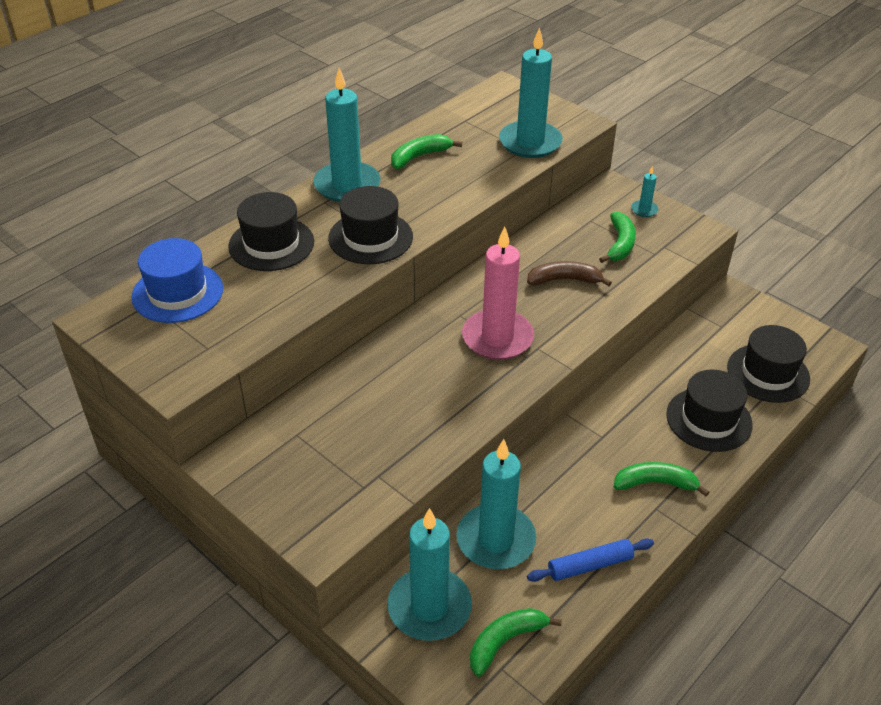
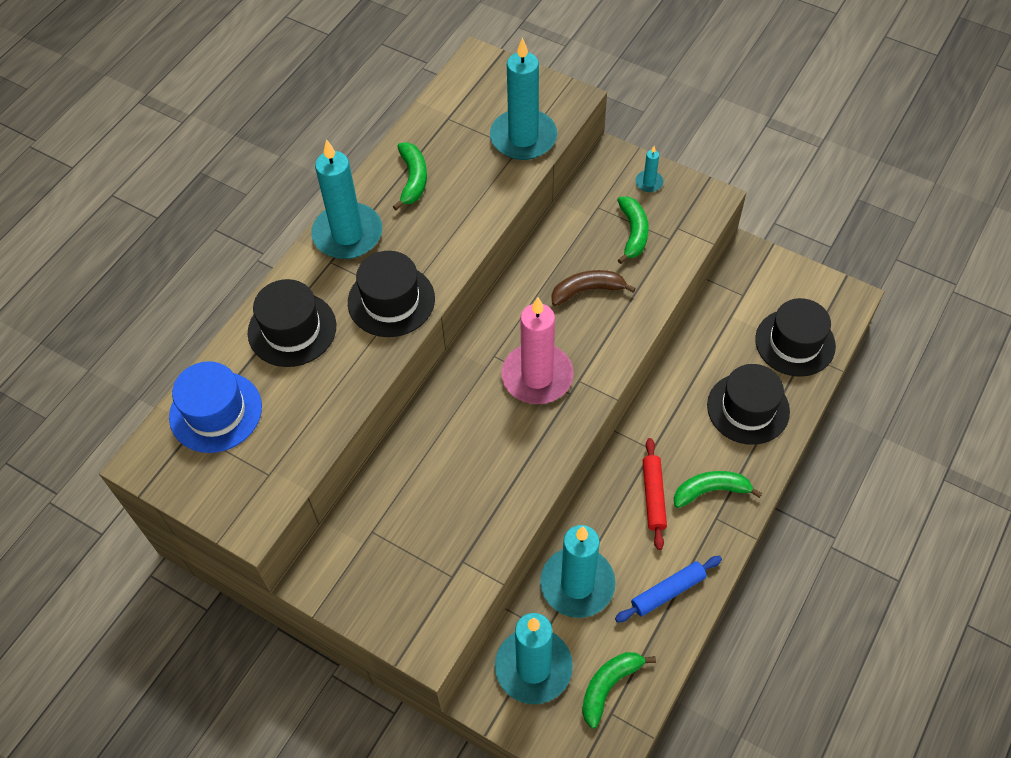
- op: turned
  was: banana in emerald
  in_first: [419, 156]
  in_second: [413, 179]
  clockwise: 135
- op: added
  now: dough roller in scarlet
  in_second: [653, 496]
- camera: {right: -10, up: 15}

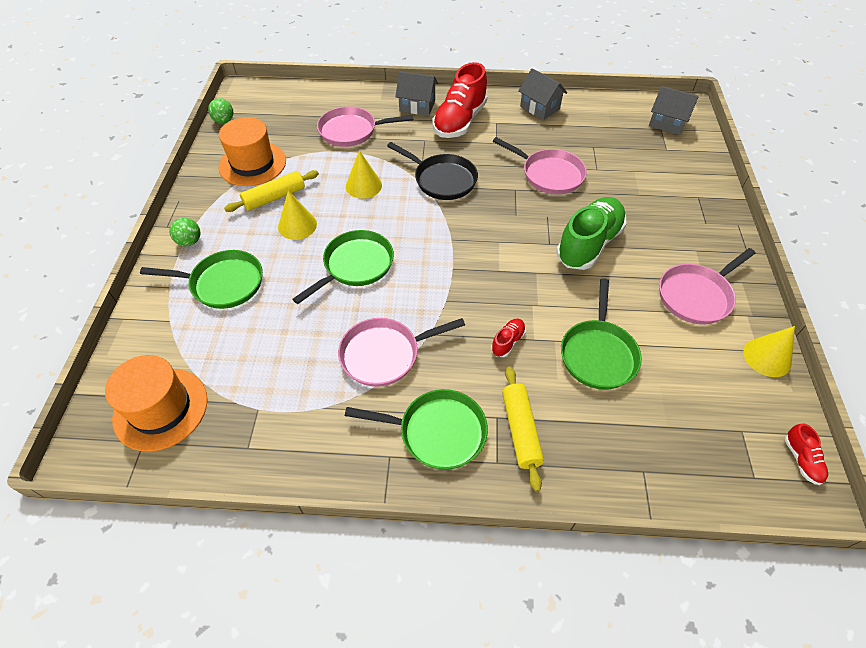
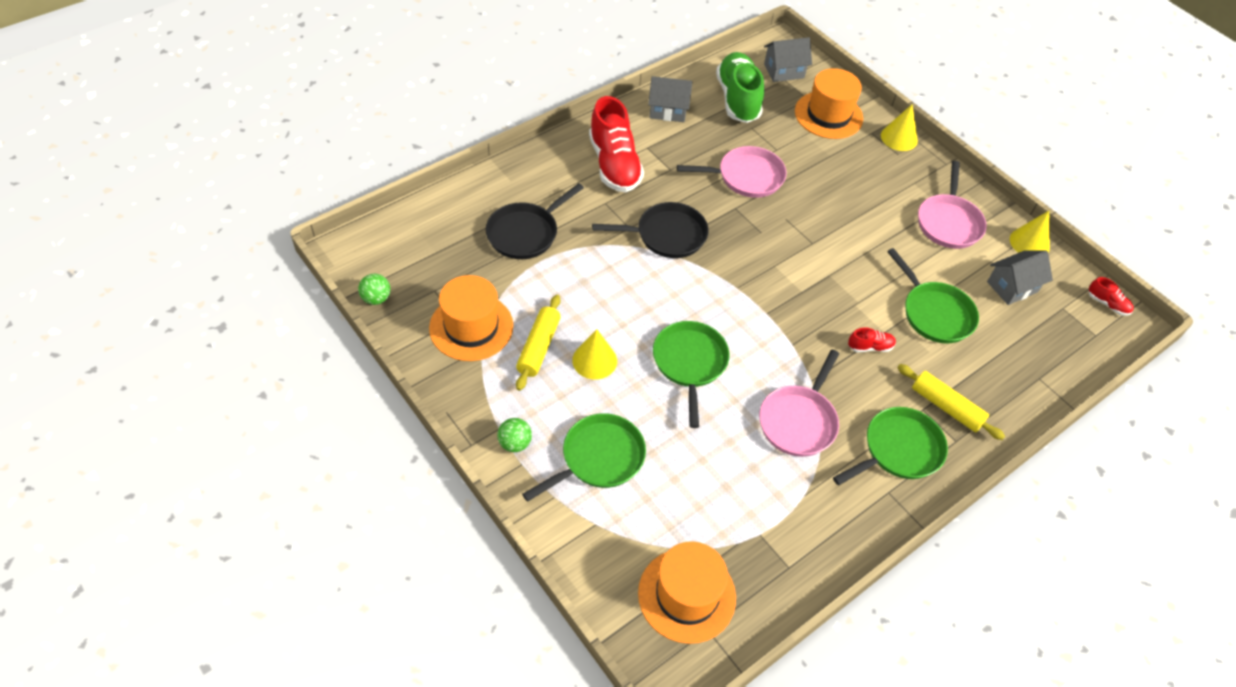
- op: moved
  was: toy house in ash-grey
  in_first: [417, 106]
  in_second: [1012, 287]
- op: recoloured
  was: skillet in rose-pink
  now: skillet in black
  in_first: [351, 131]
  in_second: [525, 233]
- op: moved
  was: cone shape in yellow
  in_first: [363, 185]
  in_second: [899, 138]
- op: moved
  was: sneaker in emerald
  in_first: [588, 244]
  in_second: [738, 99]
- op: turned
  was: sneaker in scarlet
  in_first: [507, 342]
  in_second: [870, 347]
  clockwise: 90
- op: added
  now: tall hat in orange-coloured
  in_second: [828, 115]
- camera: {right: -45, up: 0}

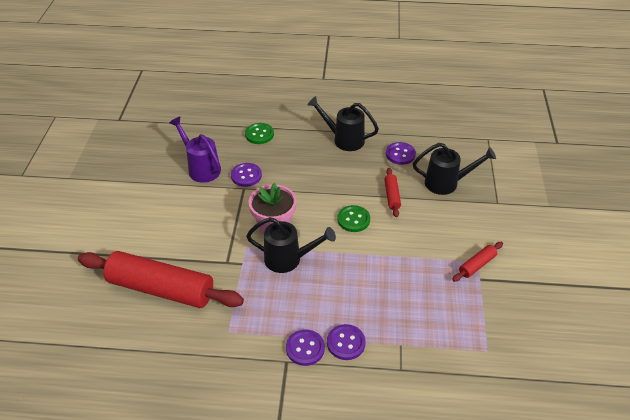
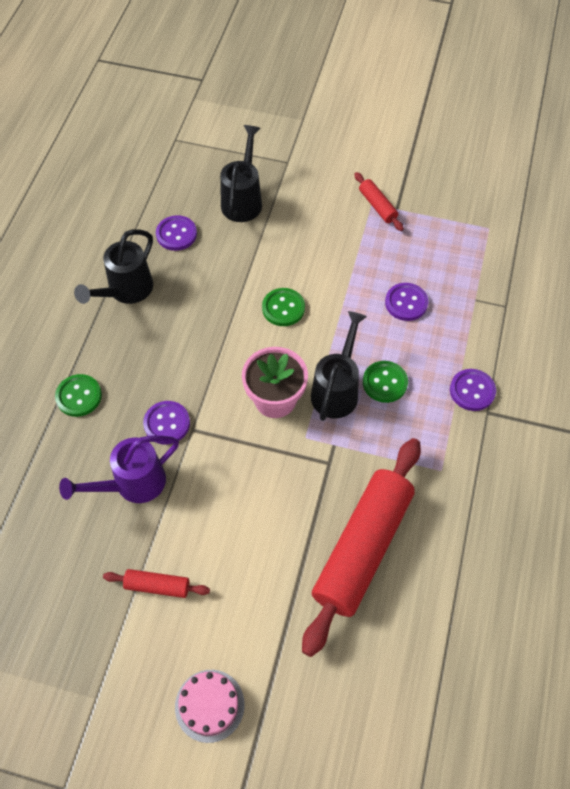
- op: moved
  was: dough roller in scarlet
  in_first: [392, 196]
  in_second: [157, 586]
- op: moved
  was: sewing button in royal purple
  in_first: [346, 343]
  in_second: [406, 303]
- op: added
  now: sewing button in emerald
  in_second: [385, 382]
- op: added
  now: layer cake in rose-pink
  in_second: [209, 705]
- camera: {right: -80, up: 15}

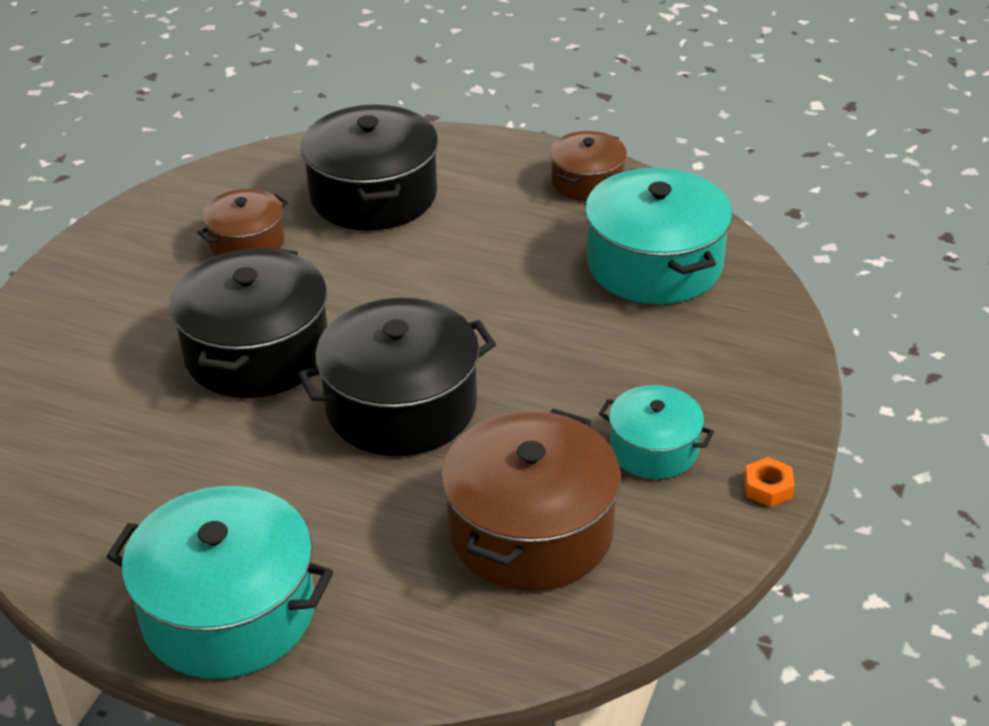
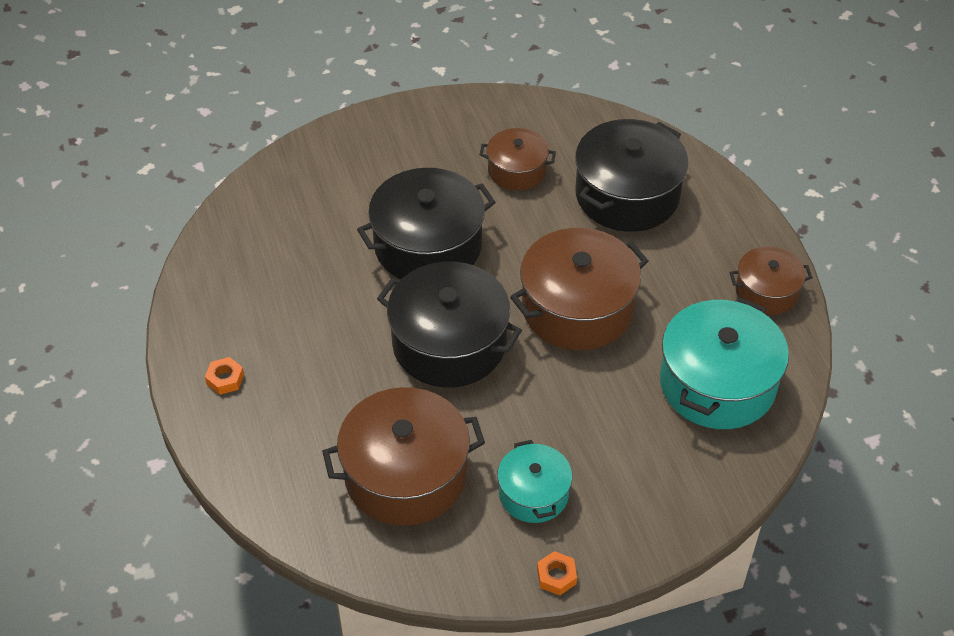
- op: replaced
  was: stockpot in teal
  now: hex nut in orange-coloured
  in_first: [228, 611]
  in_second: [225, 379]
- op: added
  now: stockpot in brown
  in_second: [577, 308]
- camera: {right: 50, up: 10}

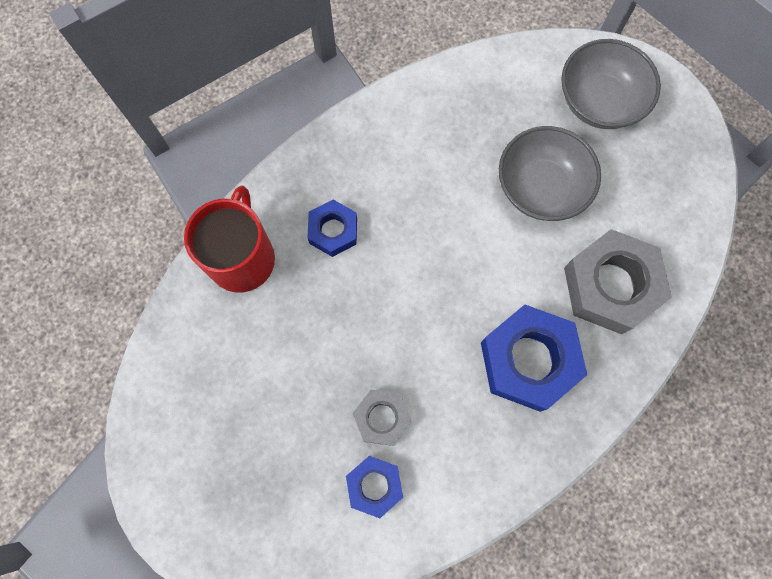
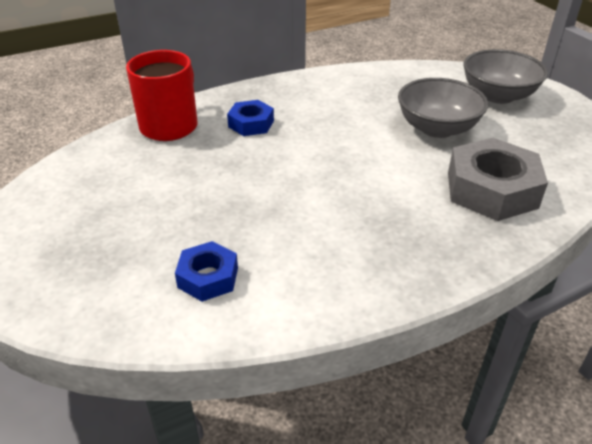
- op: removed
  was: hex nut in royal blue
  in_first: [528, 360]
- op: removed
  was: hex nut in ash-grey
  in_first: [382, 418]
- camera: {right: 15, up: -35}

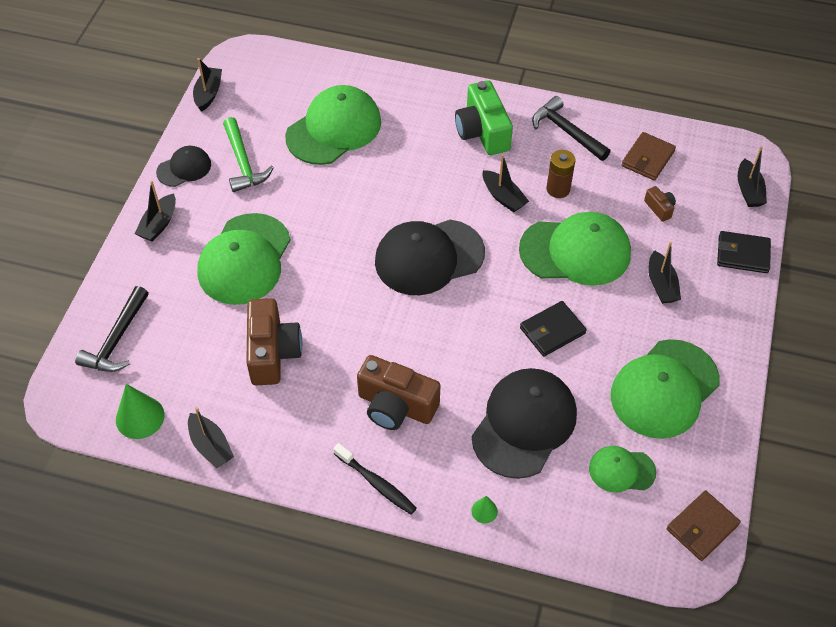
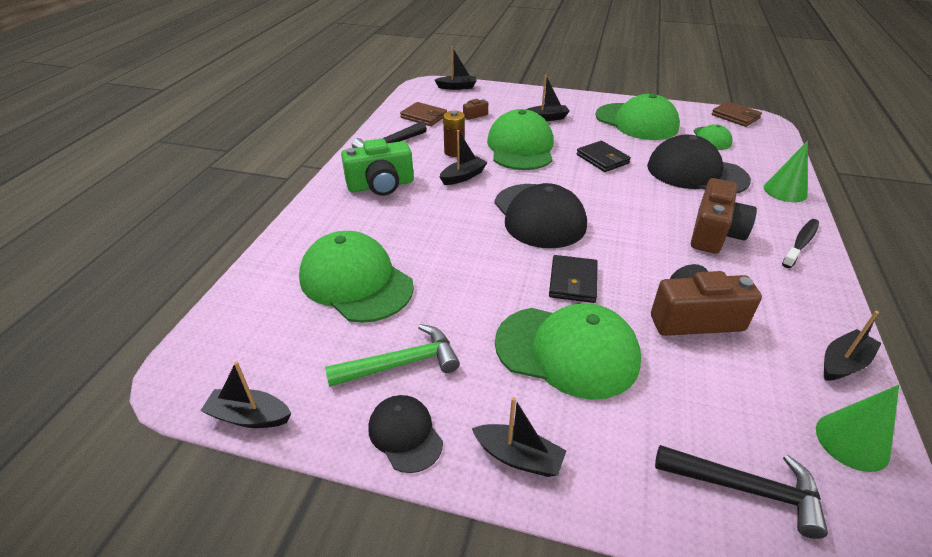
- op: moved
  was: card wallet in black
  in_first: [742, 254]
  in_second: [573, 282]
- op: resized
  was: cone shape in emerald
  in_first: [484, 511]
  in_second: [785, 191]
  ratio: 1.94
- camera: {right: -90, up: -15}

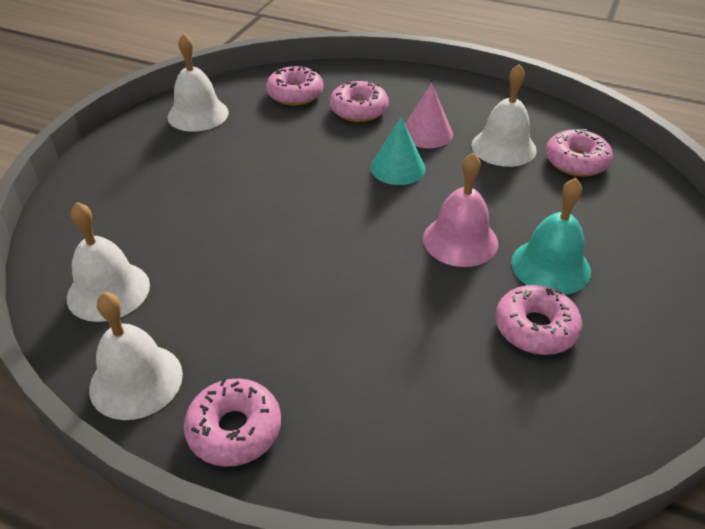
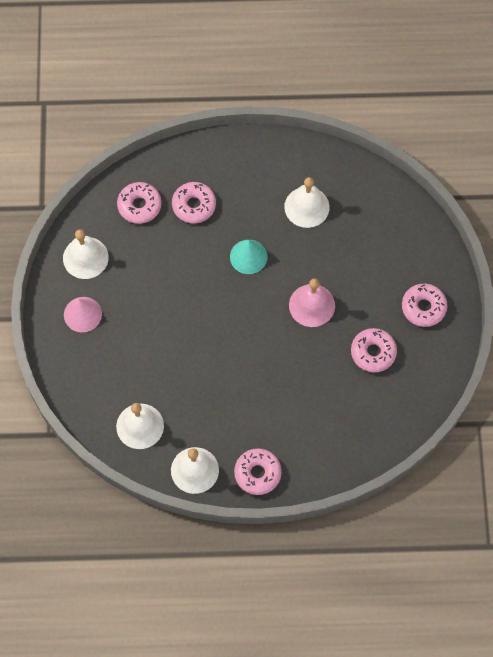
- op: moved
  was: cone shape in rose-pink
  in_first: [427, 133]
  in_second: [82, 314]
- op: moved
  was: donut in rose-pink
  in_first: [576, 161]
  in_second: [423, 307]
- op: removed
  was: bell in teal
  in_first: [550, 266]
- camera: {right: -25, up: 25}

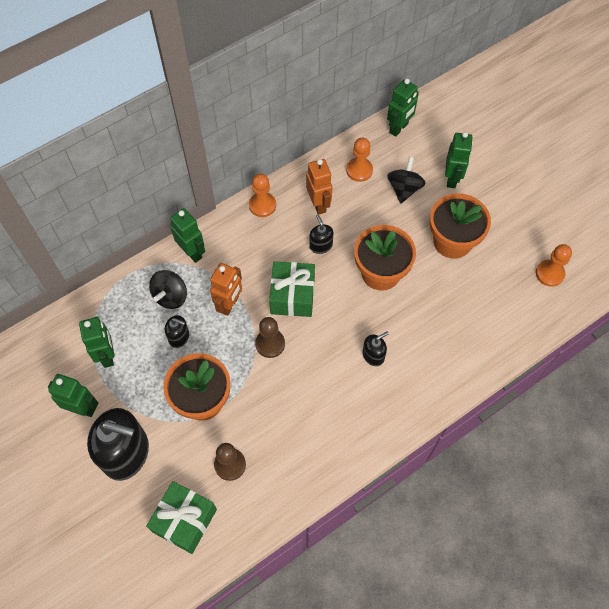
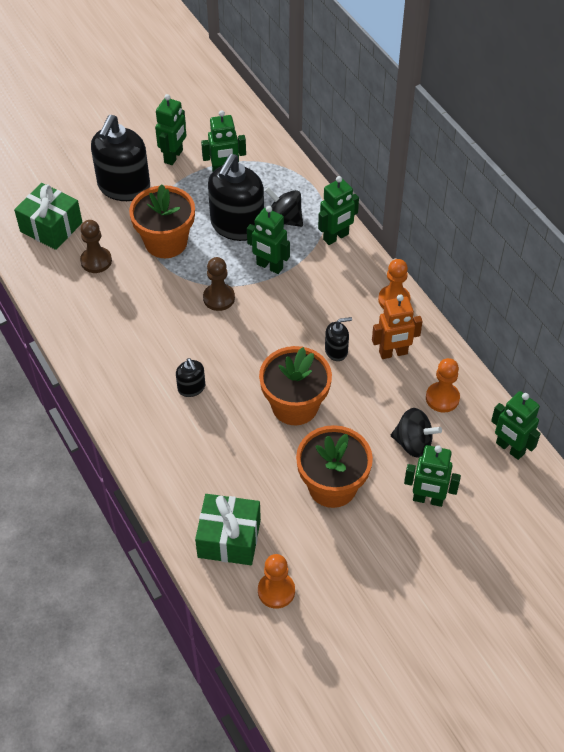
- op: moved
  was: wrapped gift in emerald
  in_first: [292, 296]
  in_second: [229, 538]
- op: recoloured
  was: robot in orange-coloured
  now: robot in emerald
  in_first: [229, 304]
  in_second: [269, 266]
- op: resized
  was: soap pump in black
  in_first: [179, 337]
  in_second: [237, 225]
  ratio: 2.14
- camera: {right: 95, up: -10}

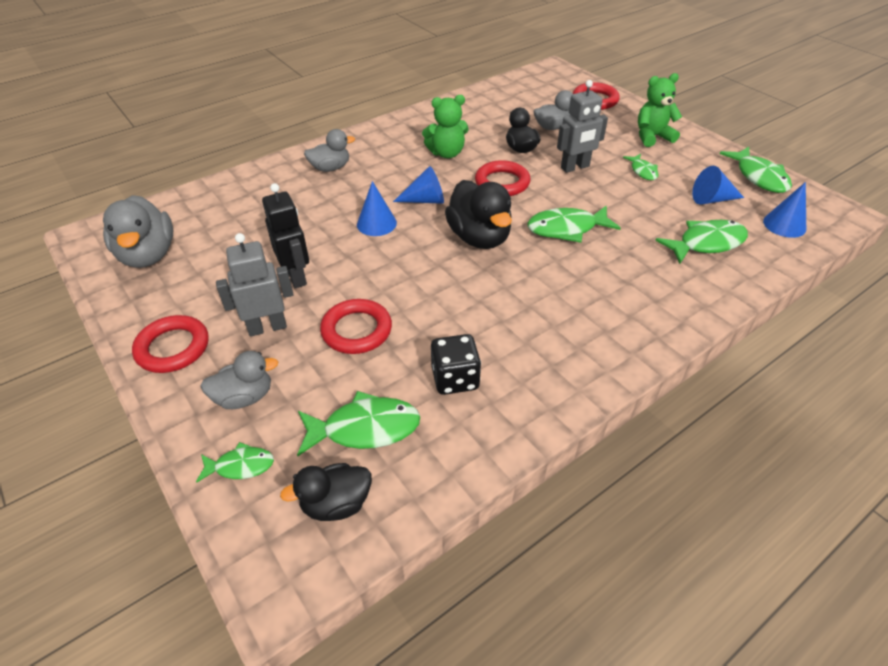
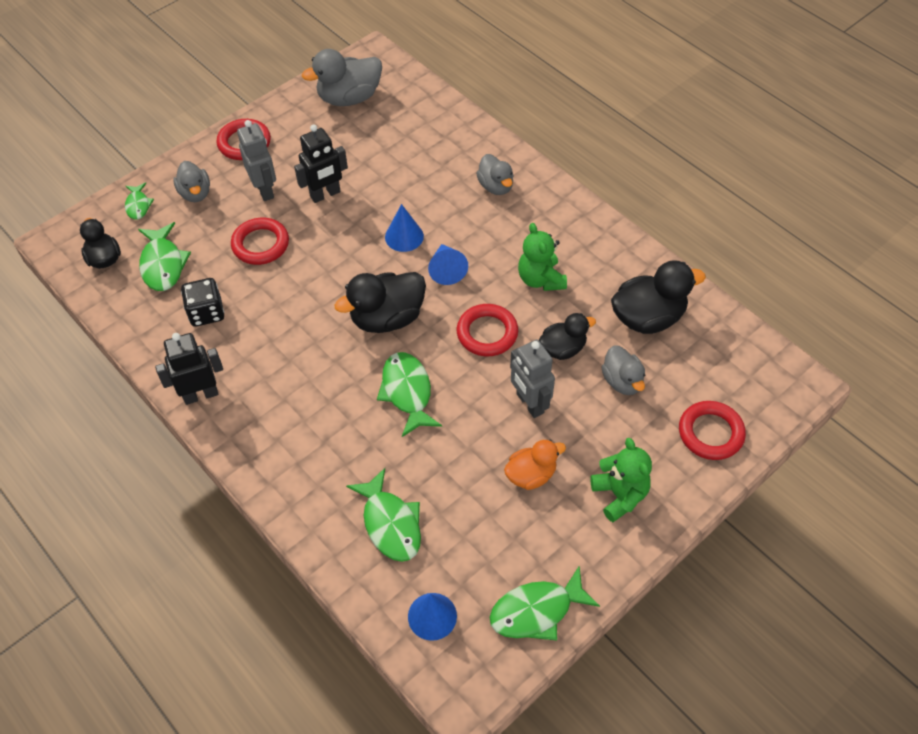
- op: replaced
  was: toy fish in emerald
  now: toy duck in orange-coloured
  in_first: [642, 171]
  in_second: [531, 475]
- op: removed
  was: cone shape in royal blue
  in_first: [712, 199]
- op: added
  now: toy duck in black
  in_second: [648, 318]
- op: added
  now: robot in black
  in_second: [200, 394]
- camera: {right: 85, up: 10}

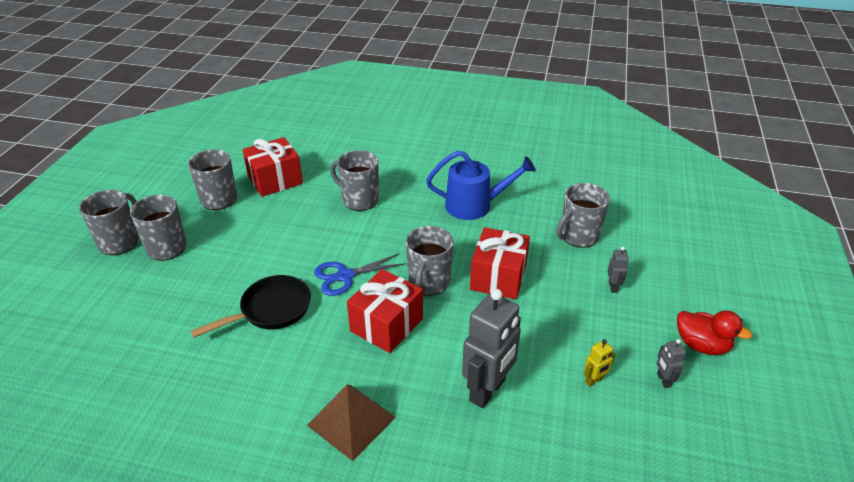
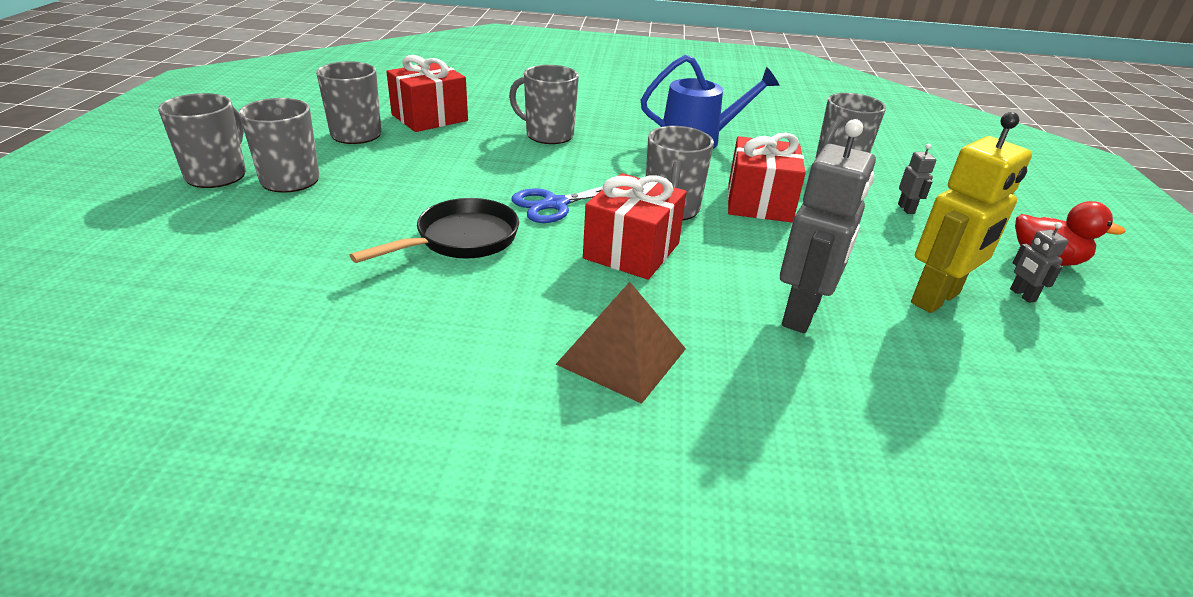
- op: resized
  was: robot in yellow
  in_first: [594, 381]
  in_second: [936, 299]
  ratio: 2.27
- camera: {right: -10, up: -5}

